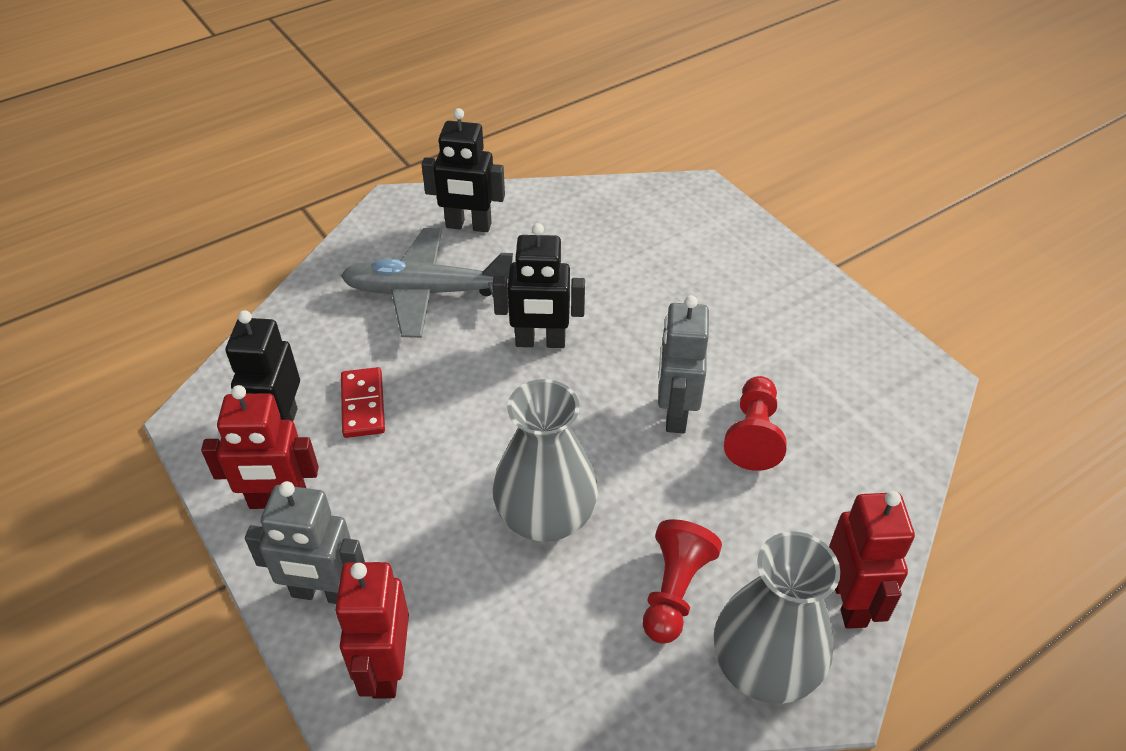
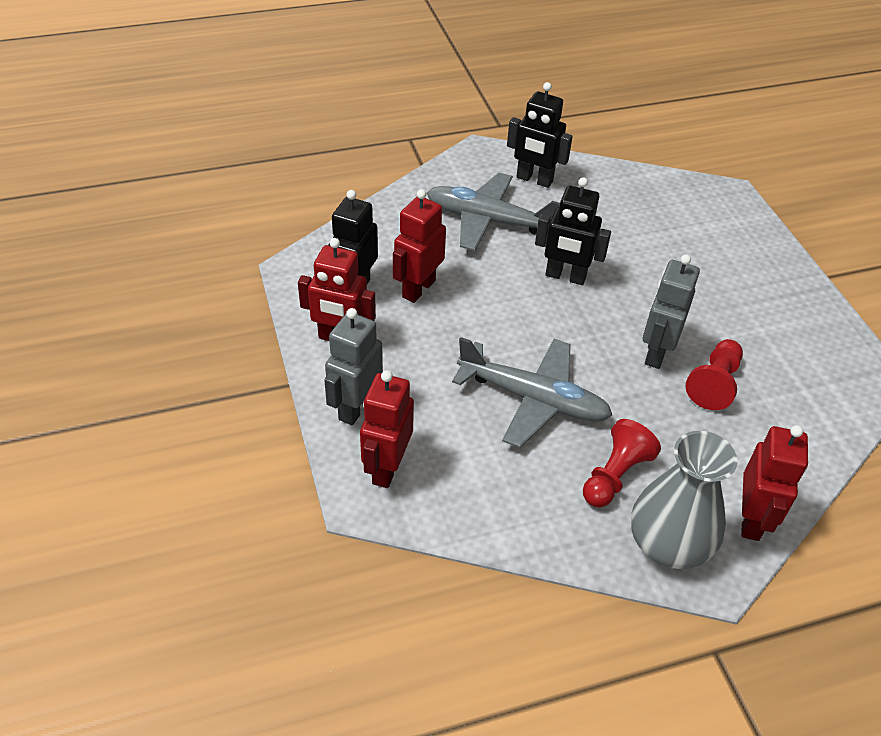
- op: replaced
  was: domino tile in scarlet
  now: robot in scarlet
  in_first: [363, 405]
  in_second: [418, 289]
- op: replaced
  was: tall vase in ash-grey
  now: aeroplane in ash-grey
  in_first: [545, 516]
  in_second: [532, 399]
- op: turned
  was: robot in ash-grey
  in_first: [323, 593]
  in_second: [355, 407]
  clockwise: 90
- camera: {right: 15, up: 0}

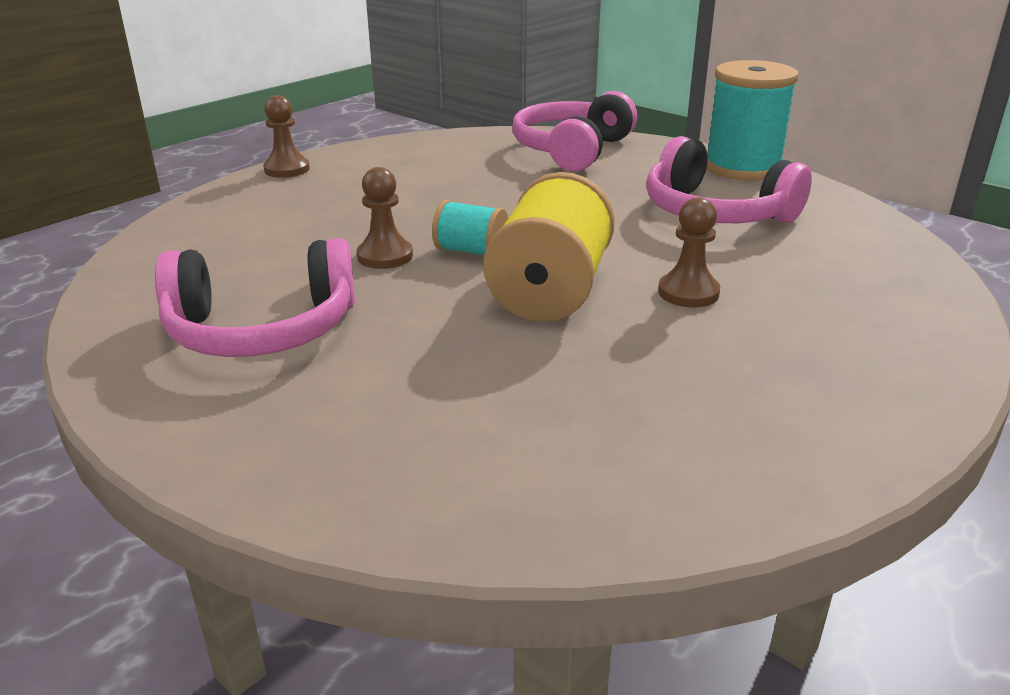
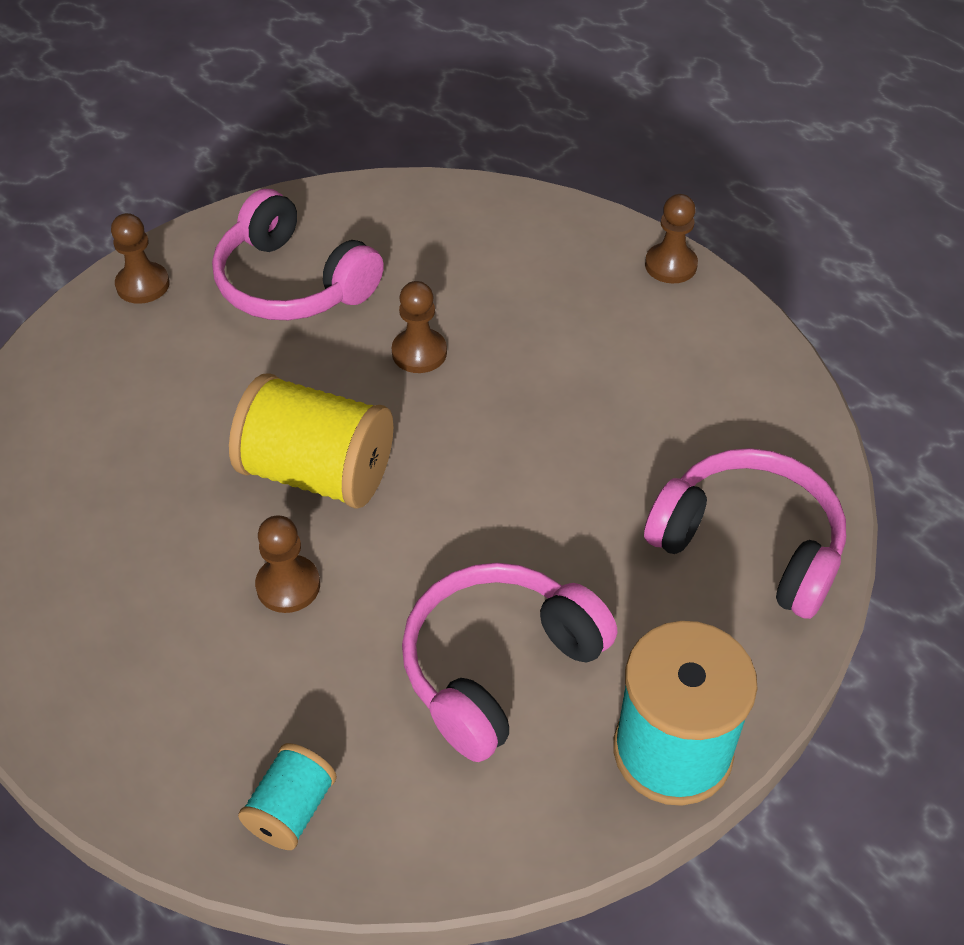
- op: moved
  was: spool in teal
  in_first: [471, 251]
  in_second: [291, 810]
- op: turned
  was: headset in rose-pink
  in_first: [262, 330]
  in_second: [292, 283]
  clockwise: -45
- op: added
  now: game pawn in brown
  in_second: [143, 285]
- camera: {right: 95, up: 20}

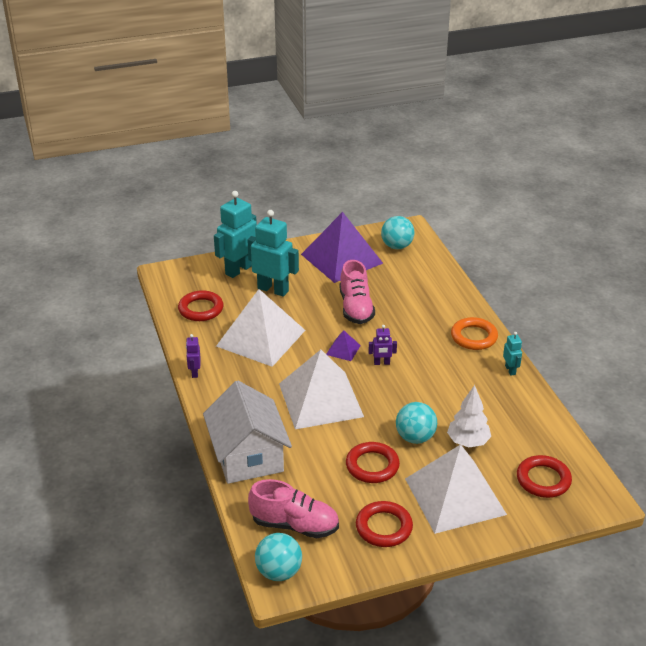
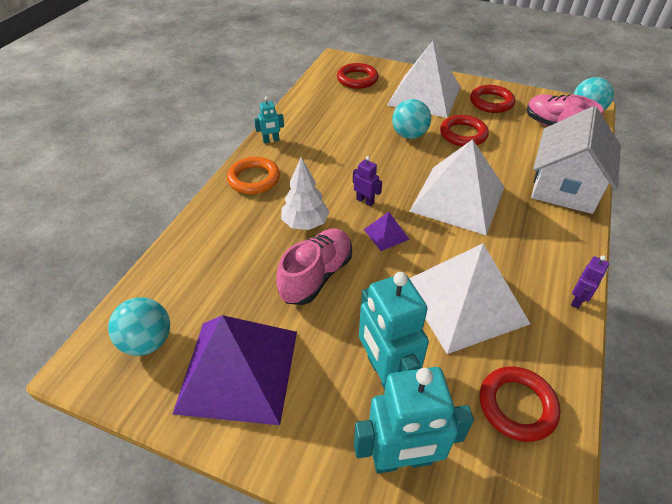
- op: turned
  was: robot in teal
  in_first: [510, 370]
  in_second: [271, 140]
  clockwise: -135
- op: moved
  was: fir tree in pure white
  in_first: [468, 442]
  in_second: [305, 223]
- camera: {right: -140, up: 10}

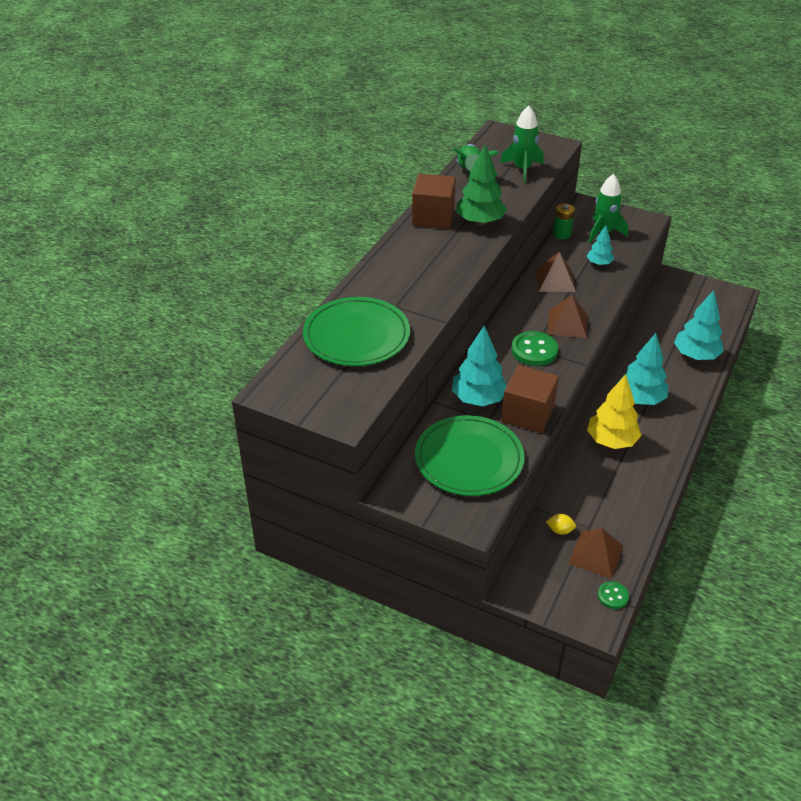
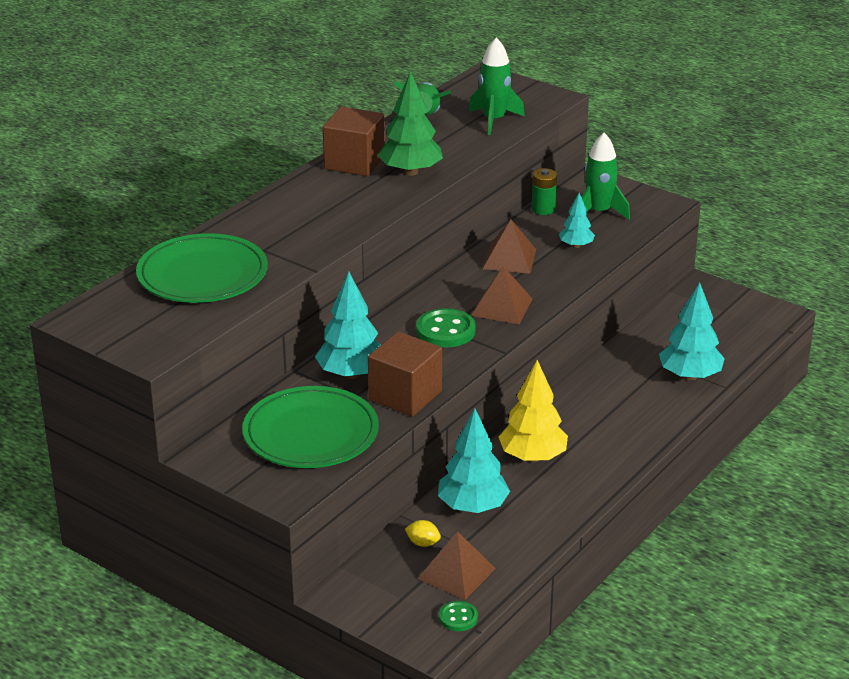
- op: moved
  was: fir tree in teal
  in_first: [640, 399]
  in_second: [472, 507]
- camera: {right: 10, up: -10}

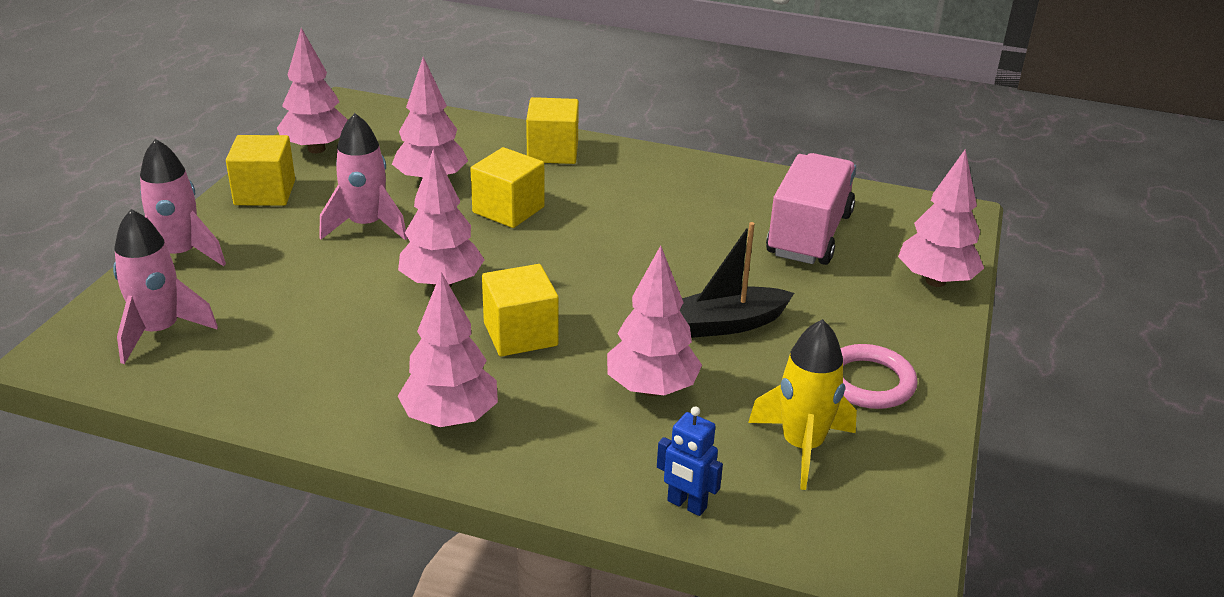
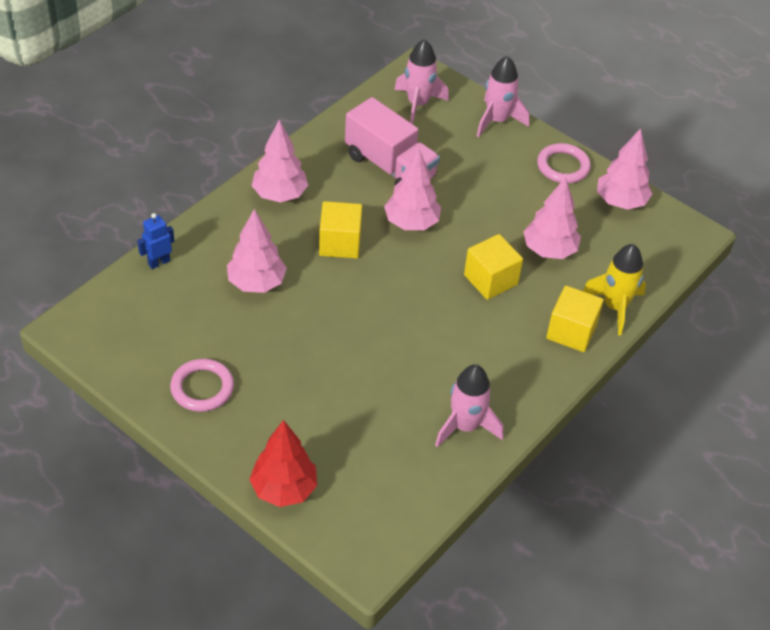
- op: moved
  was: spaceship in rose-pink
  in_first: [366, 226]
  in_second: [465, 426]
- op: replaced
  was: solid cube in yellow
  now: torus in rose-pink
  in_first: [265, 193]
  in_second: [563, 166]
- op: recoloured
  was: fir tree in rose-pink
  now: fir tree in scarlet
  in_first: [935, 281]
  in_second: [284, 489]
- op: moved
  was: lorry in rose-pink
  in_first: [809, 234]
  in_second: [390, 167]
- op: removed
  was: sailboat in black
  in_first: [727, 324]
- op: moved
  was: spaceship in yellow
  in_first: [802, 446]
  in_second: [615, 307]
- camera: {right: 110, up: 15}

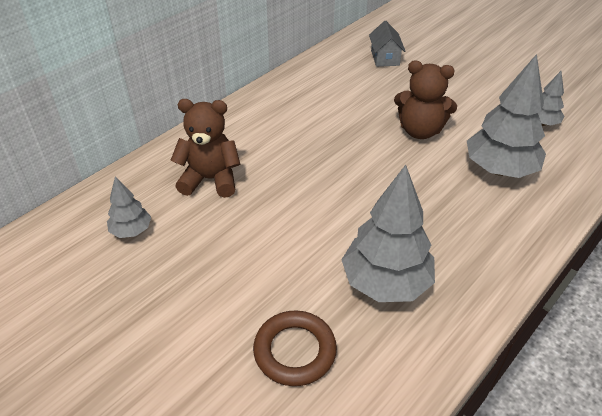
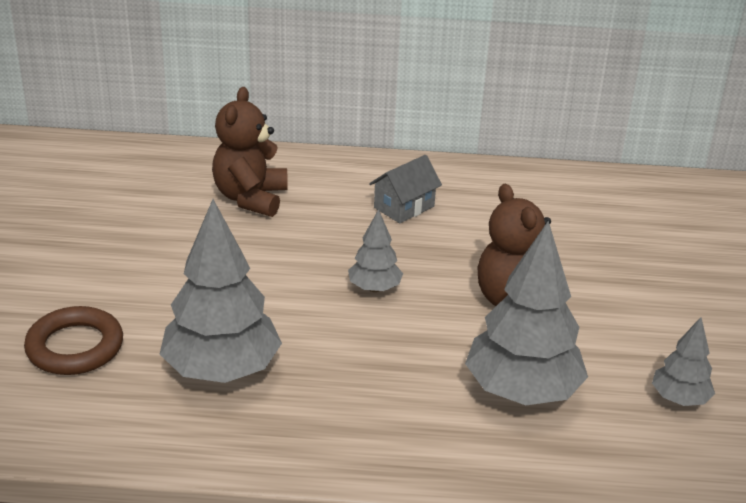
- op: moved
  was: toy house in ash-grey
  in_first: [385, 58]
  in_second: [404, 207]
- op: turned
  was: teddy bear in brown
  in_first: [210, 179]
  in_second: [250, 198]
  clockwise: -135
- op: moved
  was: fir tree in ash-grey
  in_first: [131, 231]
  in_second: [374, 288]
- camera: {right: 50, up: -10}

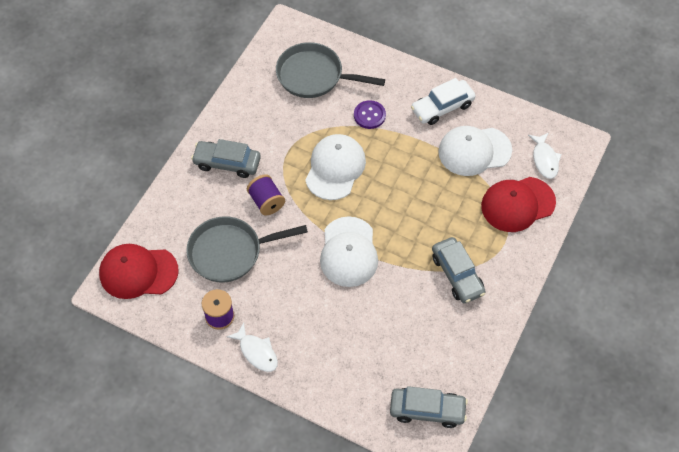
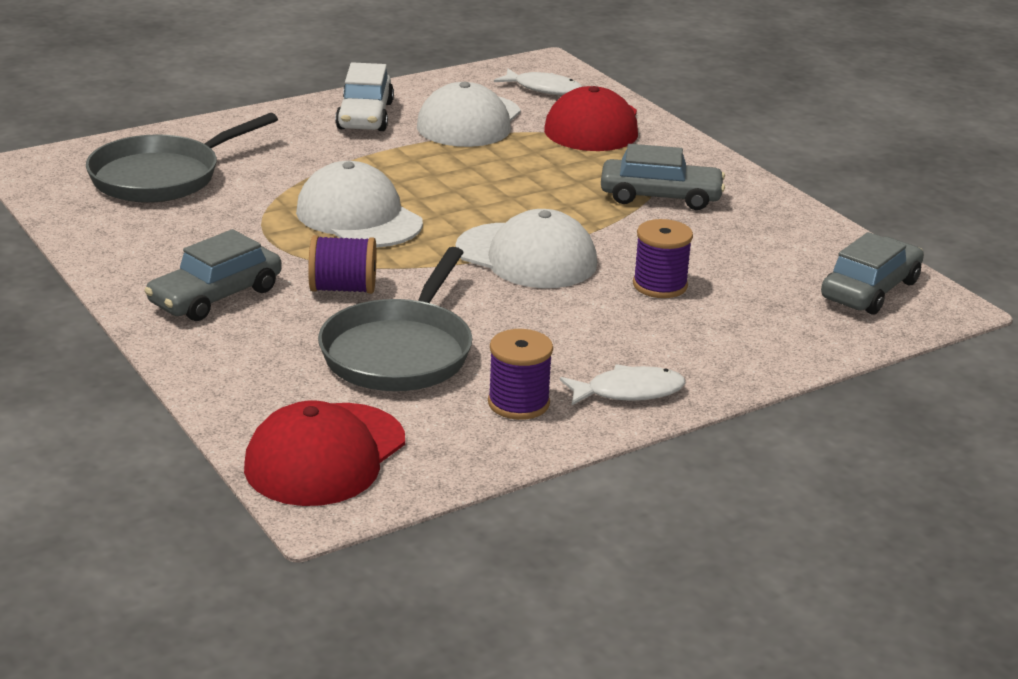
- op: removed
  was: sewing button in royal purple
  in_first: [369, 115]
- op: added
  now: spool in royal purple
  in_second: [660, 285]
- camera: {right: -60, up: -30}

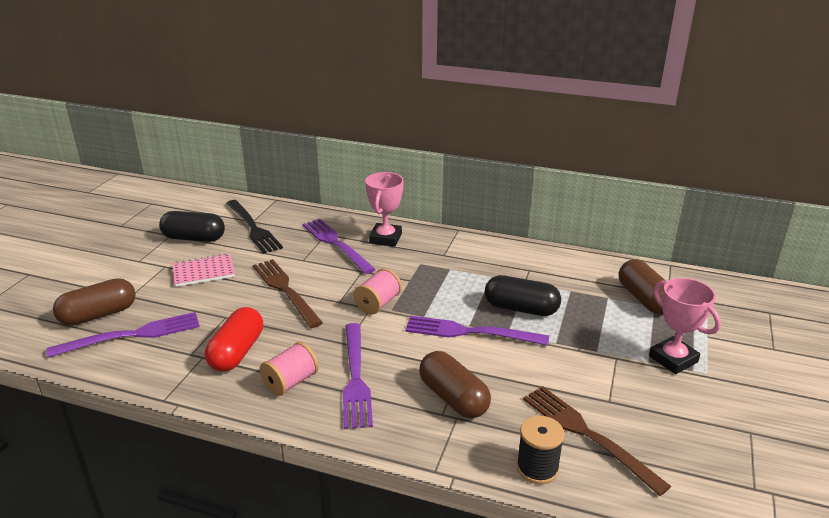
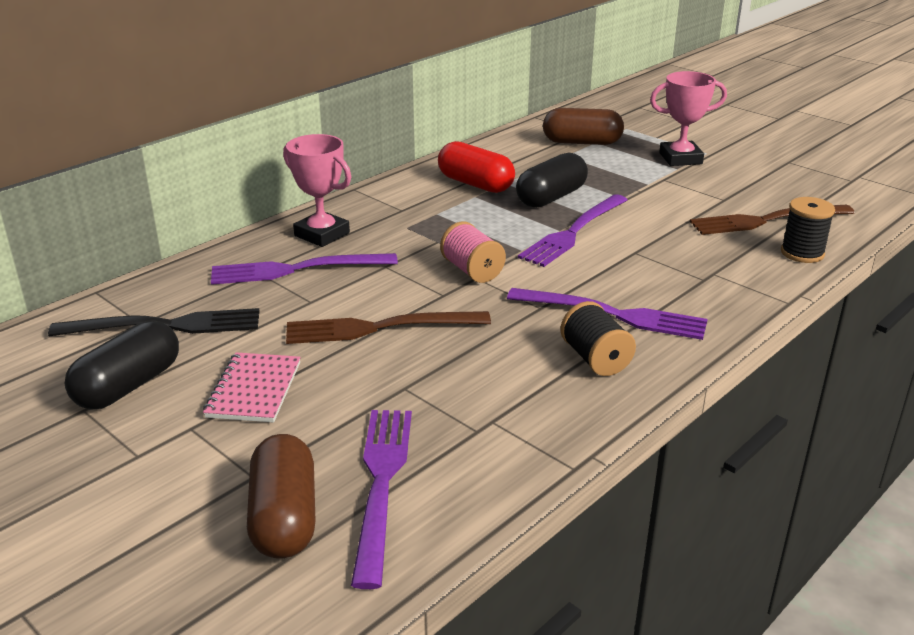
- op: moved
  was: pill in scarlet
  in_first: [237, 352]
  in_second: [475, 184]
- op: recoloured
  was: spool in rose-pink
  now: spool in black
  in_first: [290, 382]
  in_second: [595, 359]
- op: removed
  was: pill in brown
  in_first: [453, 398]
- camera: {right: -65, up: 0}

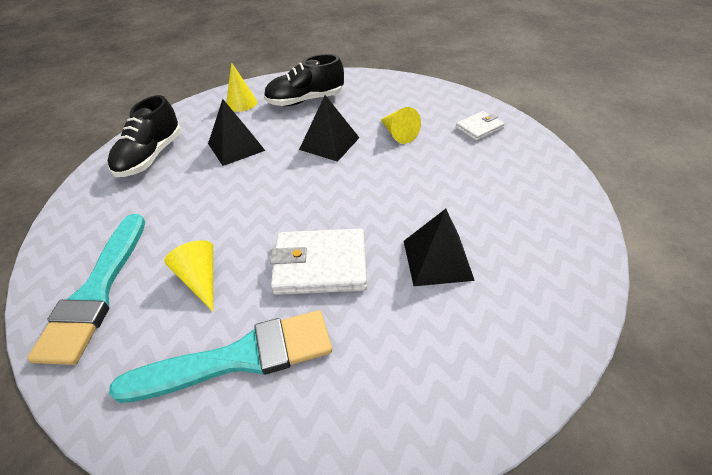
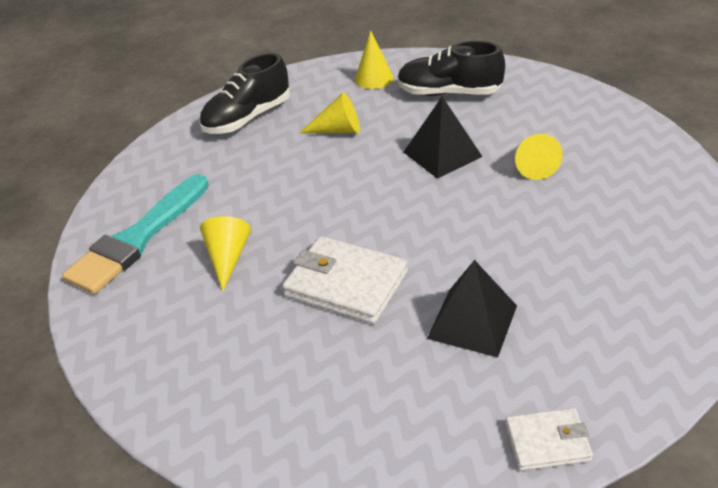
- op: replaced
  was: pyramid in black
  now: cone shape in yellow
  in_first: [236, 147]
  in_second: [337, 130]
- op: moved
  was: card wallet in pure white
  in_first: [479, 128]
  in_second: [547, 442]
- op: removed
  was: brush in teal
  in_first: [239, 358]
- camera: {right: 30, up: -5}

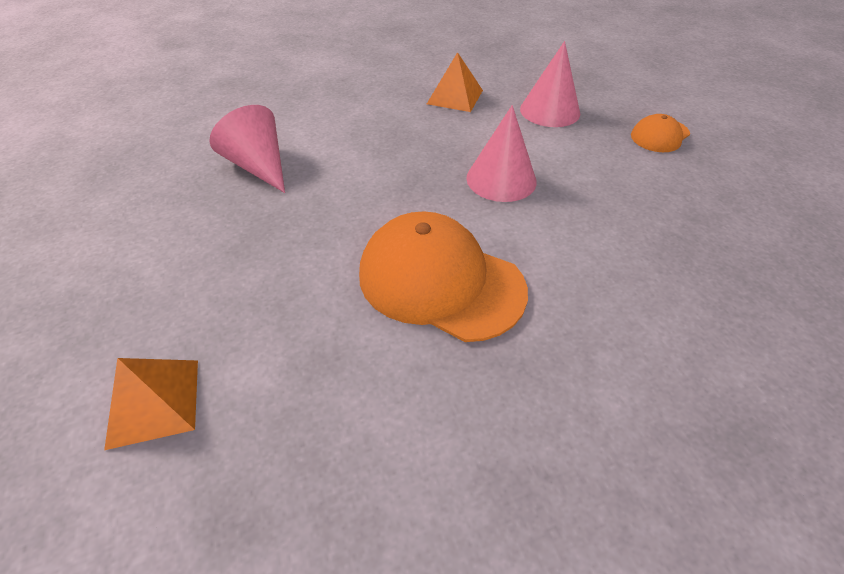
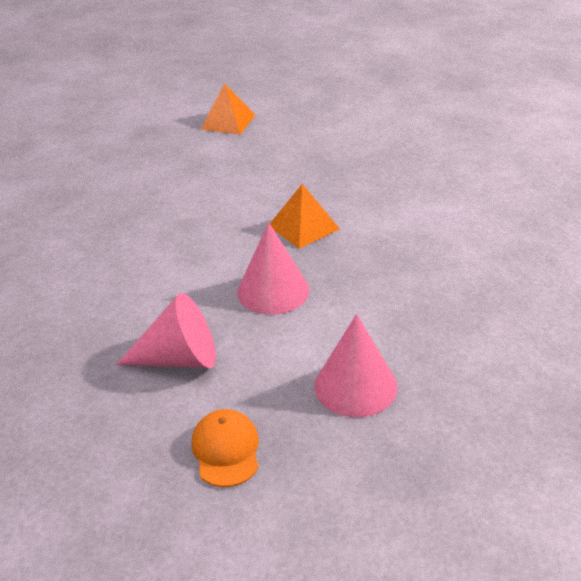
- op: moved
  was: pyramid in orange-coloured
  in_first: [455, 97]
  in_second: [303, 227]
- op: moved
  was: cone shape in rose-pink
  in_first: [259, 166]
  in_second: [179, 359]
- op: removed
  was: baseball cap in orange-coloured
  in_first: [440, 281]
- camera: {right: 125, up: -10}

